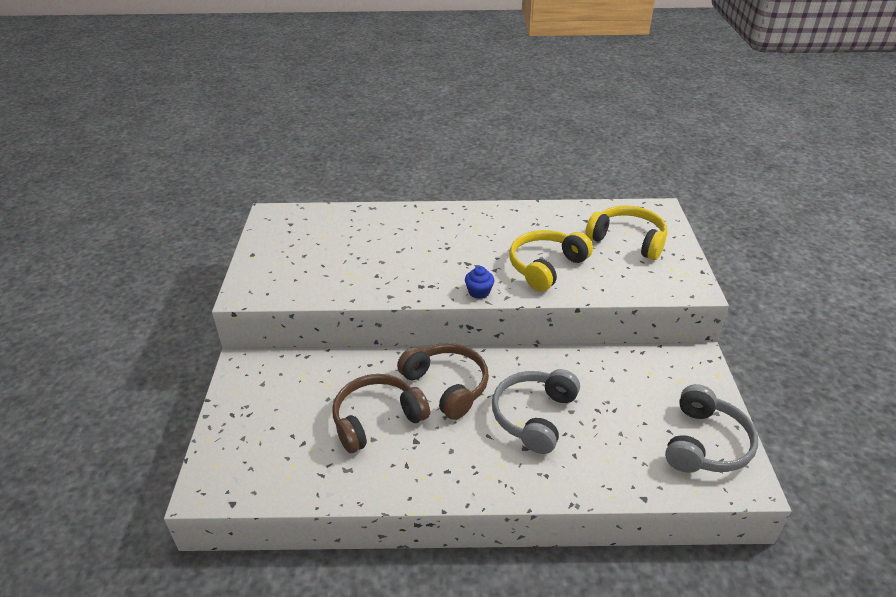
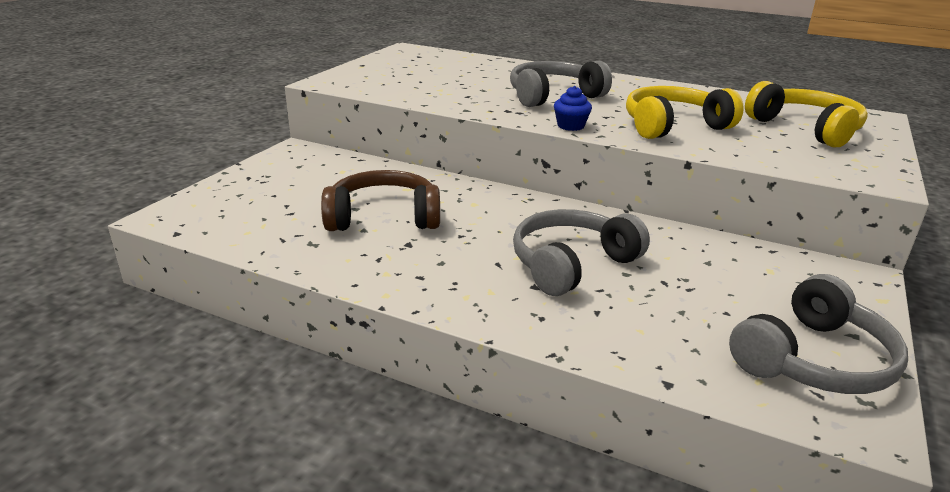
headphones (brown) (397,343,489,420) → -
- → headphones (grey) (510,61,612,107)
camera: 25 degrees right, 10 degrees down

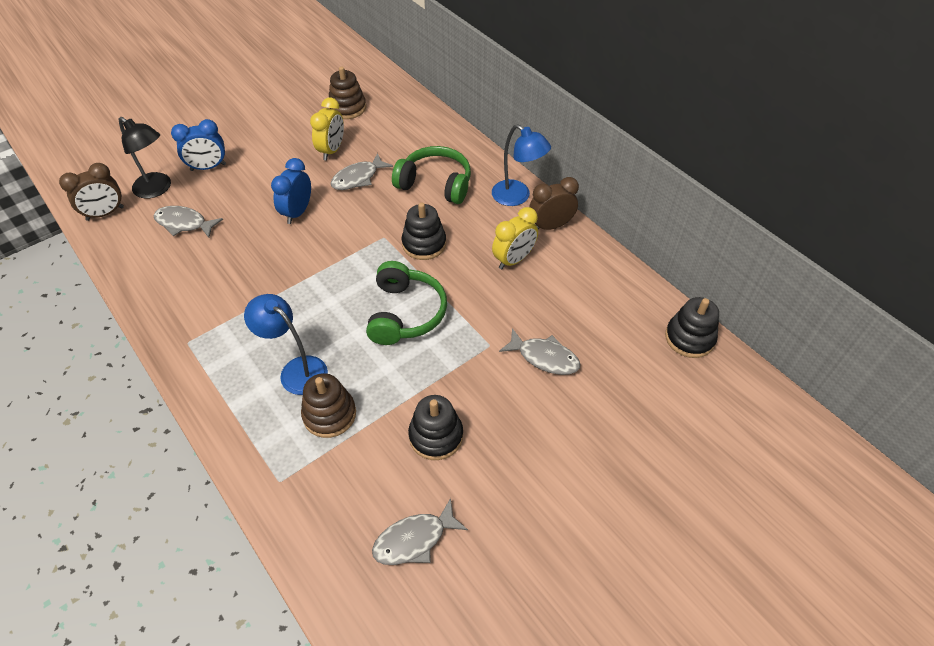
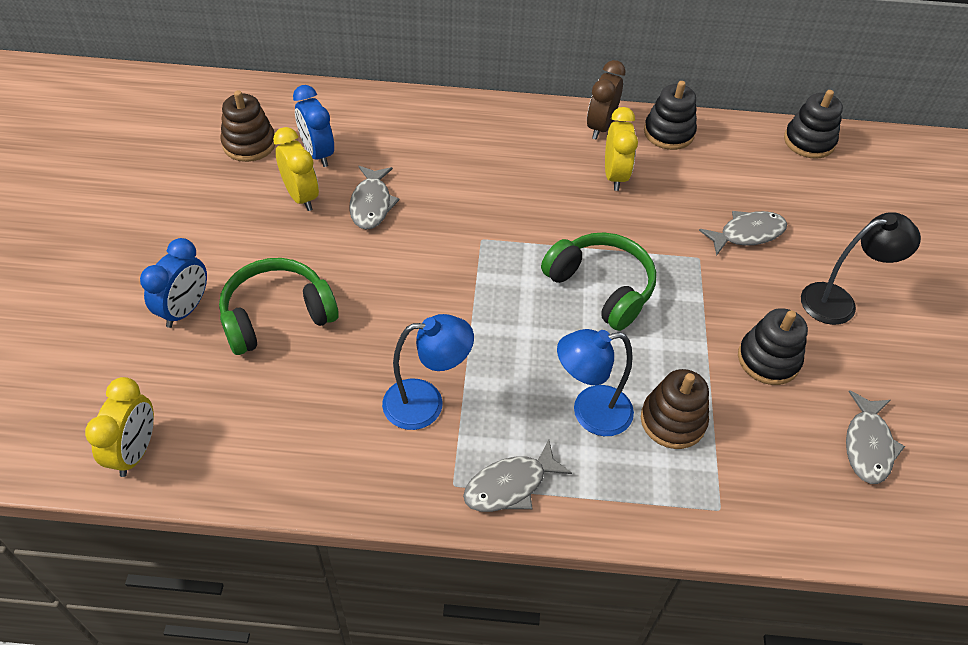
lamp (black) (119,117,171,198) → lamp (black) (801,212,921,325), shifted
lamp (blue) (492,124,551,206) → lamp (blue) (382,314,474,430), shifted
headphones (green) (392,146,471,204) → headphones (green) (219,258,339,355), shifted
clock (blue) (271,158,311,224) → clock (blue) (293,85,334,167), shifted
clock (brown) (59,163,124,221) → clock (yellow) (85,377,154,477)
stacking toy (black) (402,203,446,260) → stacking toy (black) (644,81,697,150), shifted
fish (grey) (154,206,223,238) → fish (grey) (463,440,572,512), shifted
camera: 50 degrees left, 0 degrees up

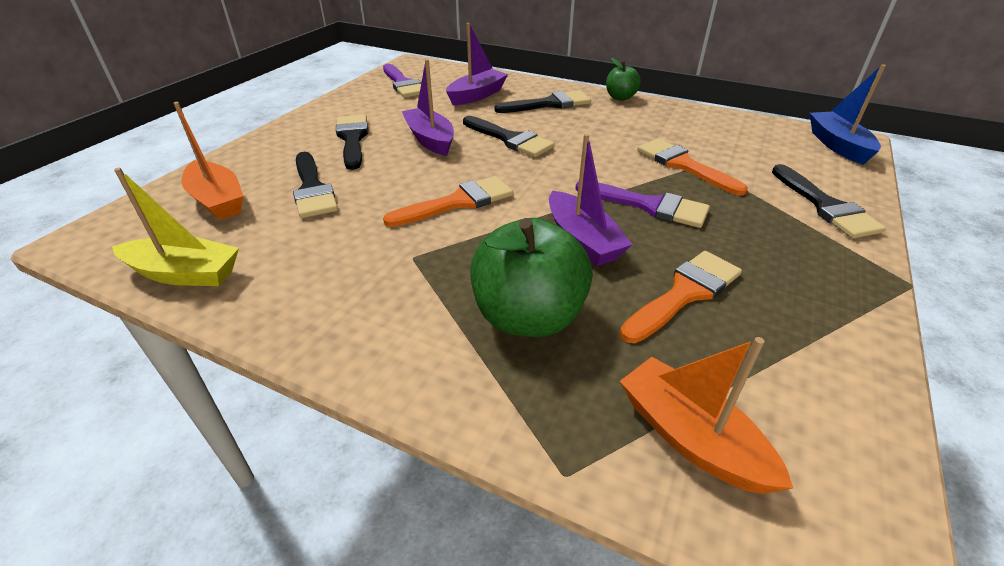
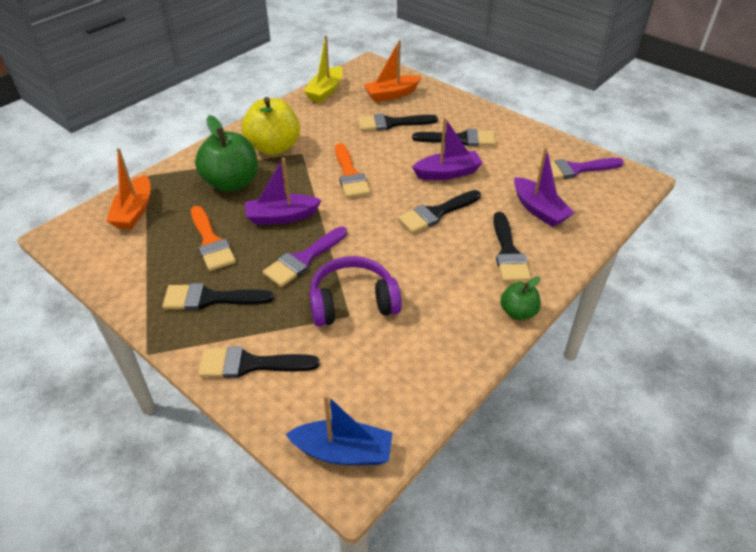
brush (orange) (637,138,748,196) → headphones (purple) (309,256,402,327)
boat (orange) (620,337,793,494) → boat (orange) (106,148,151,229), 120 degrees clockwise
- → apple (yellow) (242,97,300,155)
- → brush (black) (162,283,274,310)
camera: 105 degrees right, 5 degrees up

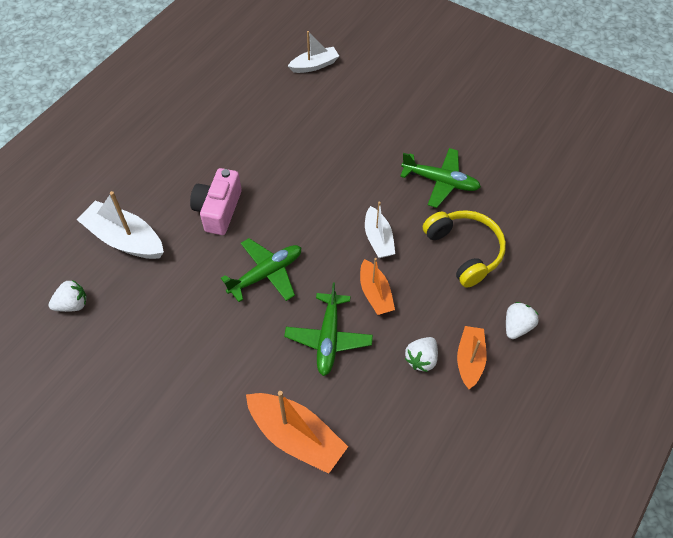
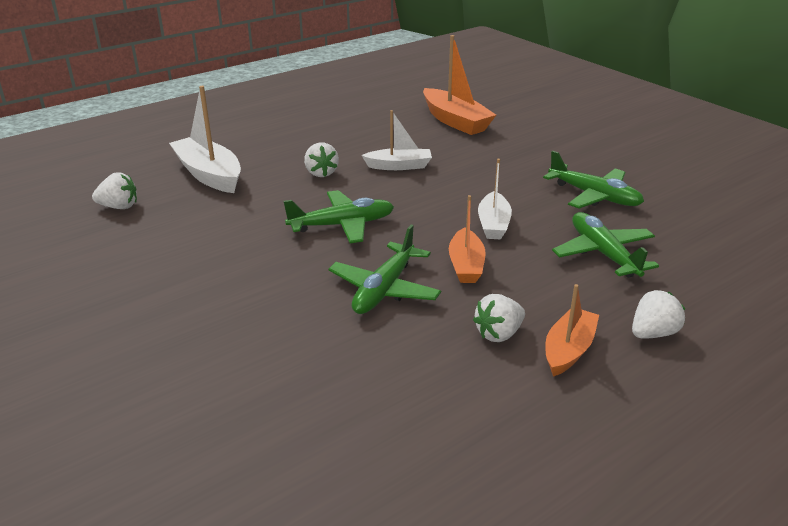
boat (white) (288,31,339,73) → boat (white) (361,110,432,170), shifted
camera (pink) (190,168,242,235) → strawberry (white) (304,142,339,177)
headphones (yellow) (423,210,506,288) → plane (green) (552,212,659,278)
boat (orange) (246,391,348,474) → boat (orange) (423,35,496,135), shifted
camera: 20 degrees right, 25 degrees down

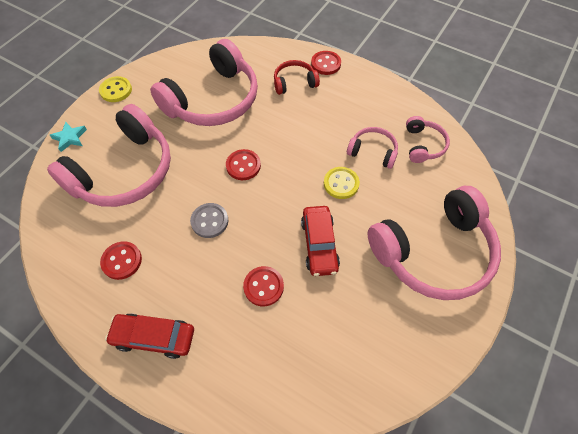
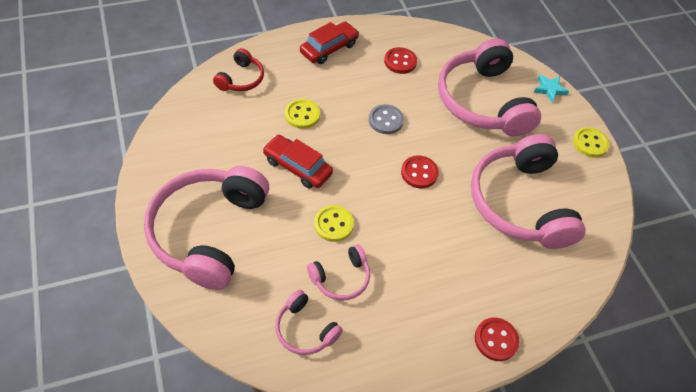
headphones (red) (274,60,320,95) → headphones (red) (213,48,264,91), shifted
button (red) (243,266,284,306) → button (yellow) (285,99,320,129)
camera: 125 degrees right, 5 degrees down

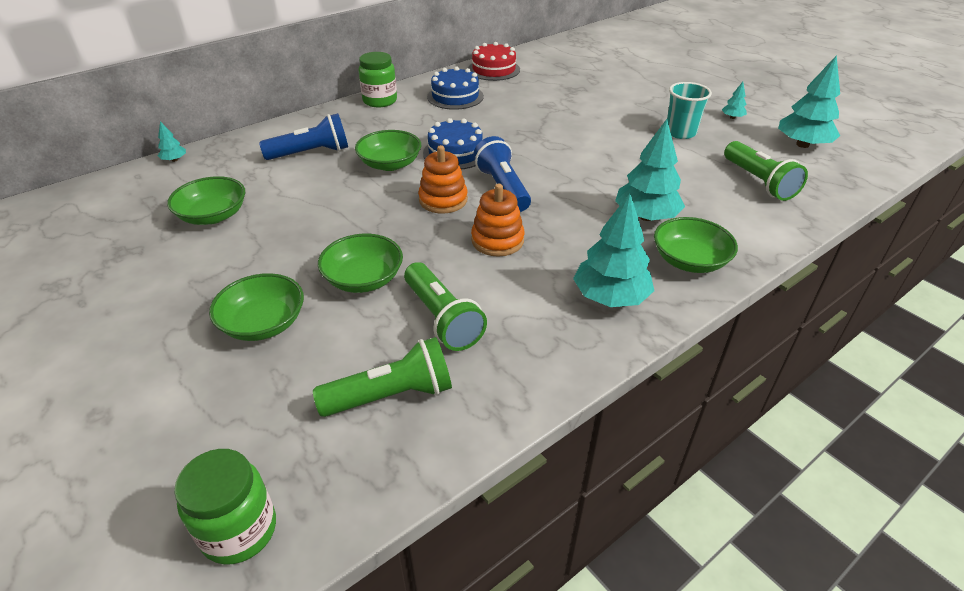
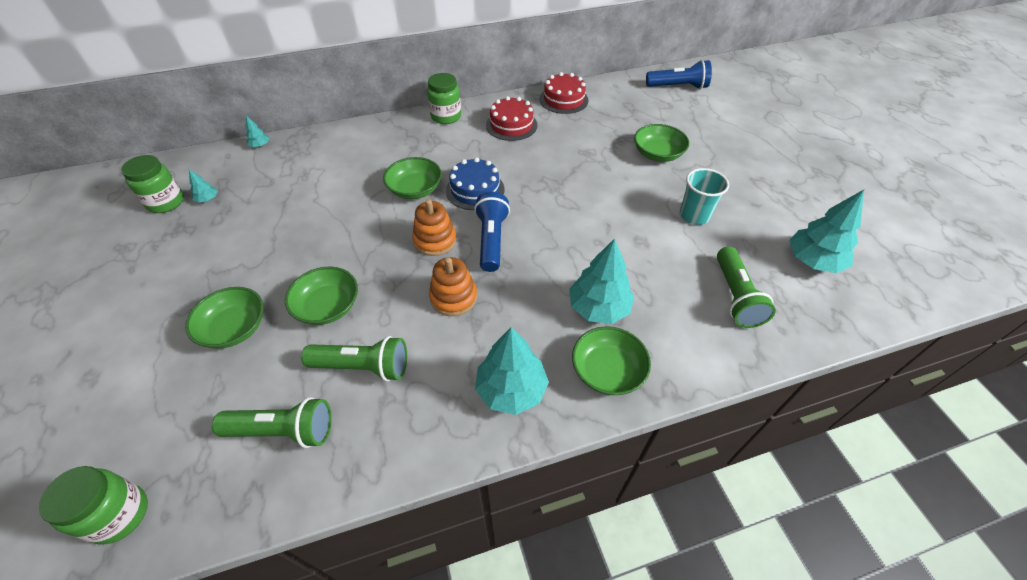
cake (blue) (427,67,484,110) → cake (red) (486,96,537,141)
tree (turquoise) (722,82,747,119) → tree (turquoise) (189,169,218,203), shifted
flashlight (blue) (259,113,348,160) → flashlight (blue) (646,60,712,89), shifted
bowl (green) (167,176,245,225) → bowl (green) (634,124,689,162), shifted
flashlight (green) (404,262,487,351) → flashlight (green) (301,336,407,382), 75 degrees counterclockwise
- → jar (green) (121,155,184,213)
camera: 20 degrees right, 10 degrees up

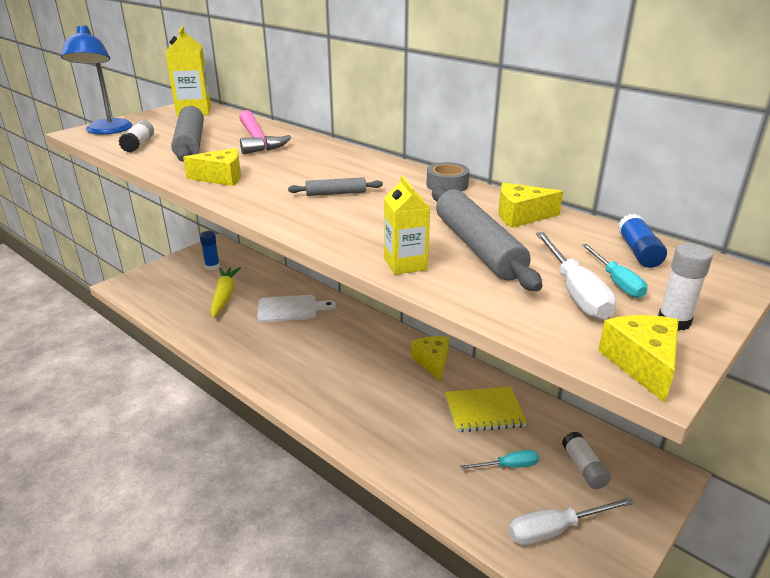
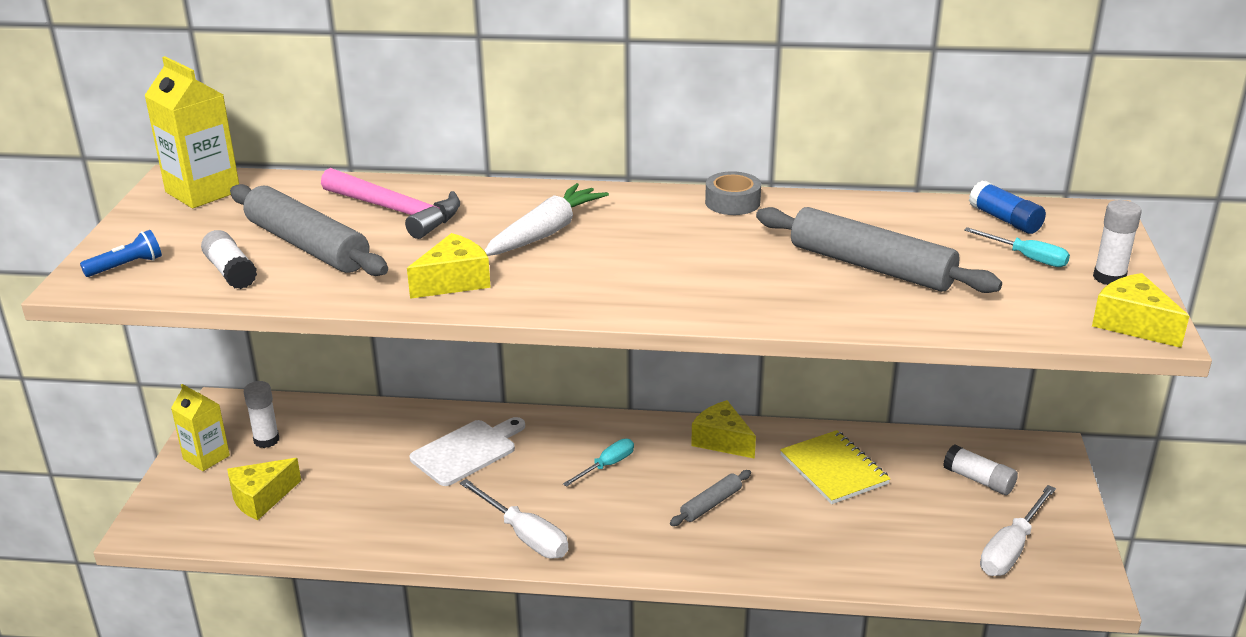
lamp (blue) (61,25,132,134) → flashlight (blue) (80,230,162,277)
carton (yellow) (384,175,430,275) → carton (yellow) (171,384,230,471), shifted
rolling pin (grey) (288,177,383,196) → rolling pin (grey) (670,470,751,526), shifted
cheese (yellow) (499,183,563,228) → cheese (yellow) (227,458,301,520), shifted
glue stick (blue) (200,231,220,270) → glue stick (white) (244,381,279,448)
screwdriver (white) (536,232,616,320) → screwdriver (white) (460,479,568,559), shifted
carrot (yellow) (210,267,241,318) → -
notebook (yellow) (445,387,527,433) → notebook (yellow) (780,430,890,504), 75 degrees counterclockwise
screwdriver (turquoise) (460,450,539,470) → screwdriver (turquoise) (563,439,634,487), shifted
- → carrot (white) (484,183,609,256)
camera: 35 degrees left, 0 degrees up

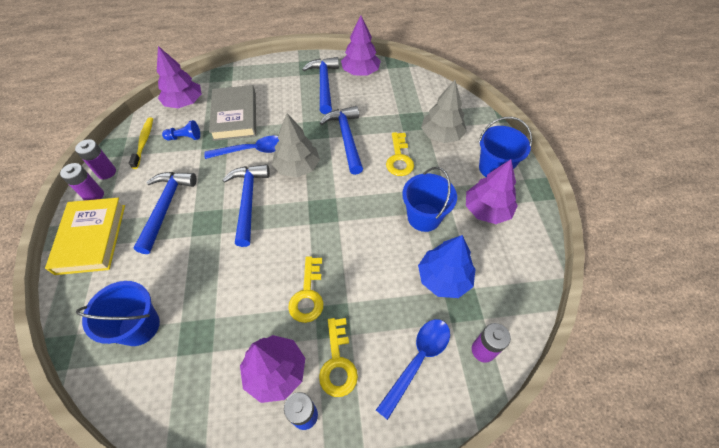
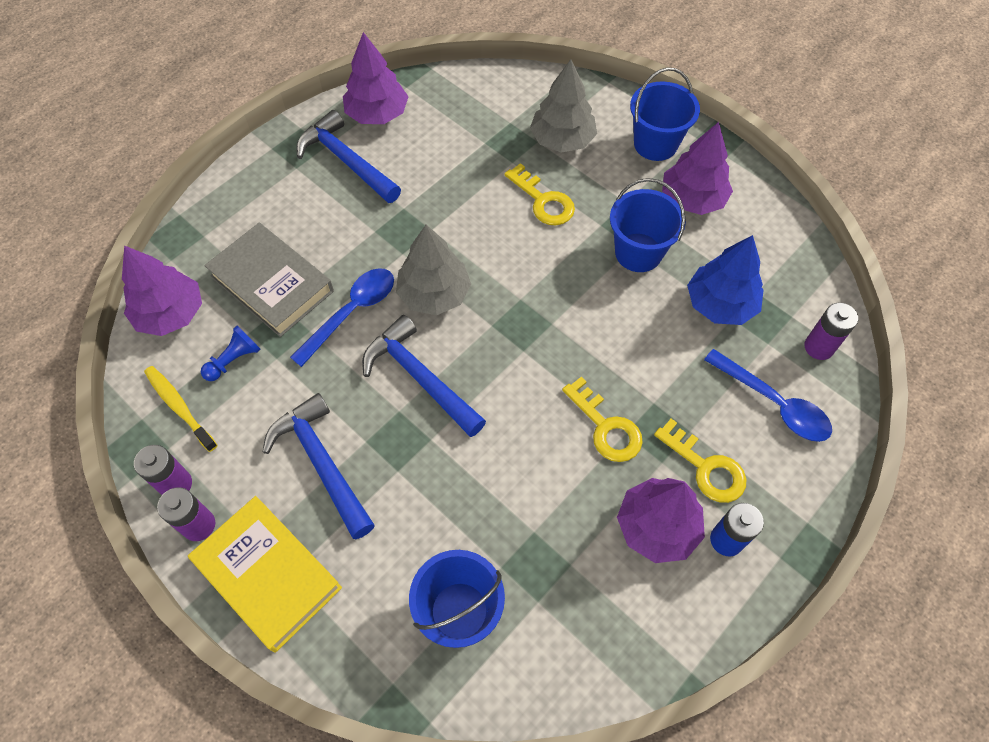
hammer (blue) (320,106,363,175) → -
spoon (blue) (376,319,450,420) → spoon (blue) (704,349,832,442), 135 degrees clockwise
camera: 40 degrees left, 5 degrees up

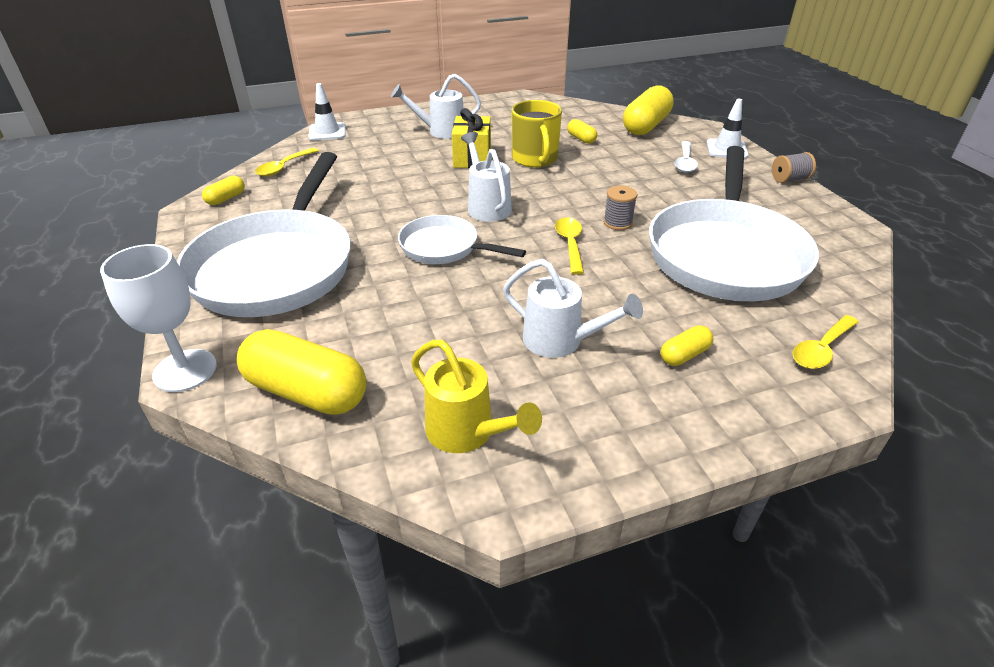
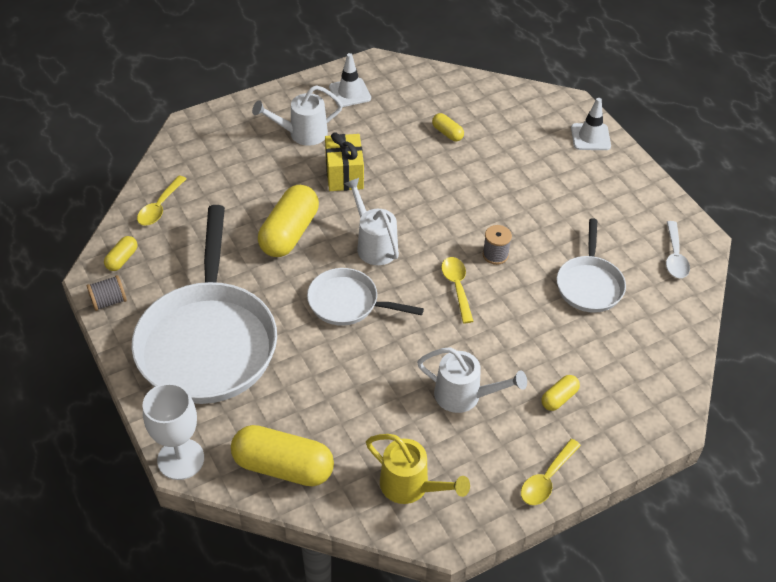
traffic cone (white) (308,83,346,141) → traffic cone (white) (329,53,371,107), shifted
capsule (yellow) (623,85,674,135) → capsule (yellow) (258,185,319,257), shifted
mug (yellow) (512,100,562,168) → -
spoon (white) (674,141,698,173) → spoon (white) (666,221,690,278), shifted
pan (white) (649,146,819,301) → pan (white) (557,218,626,313), x0.51
spool (grey) (772,152,816,183) → spool (grey) (87,275,127,311), shifted
spoon (yellow) (792,315,859,369) → spoon (yellow) (521,439,581,505), shifted
camera: 10 degrees left, 10 degrees up

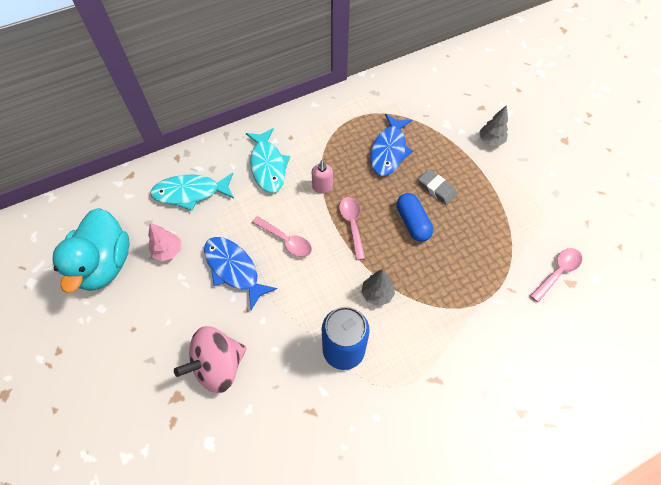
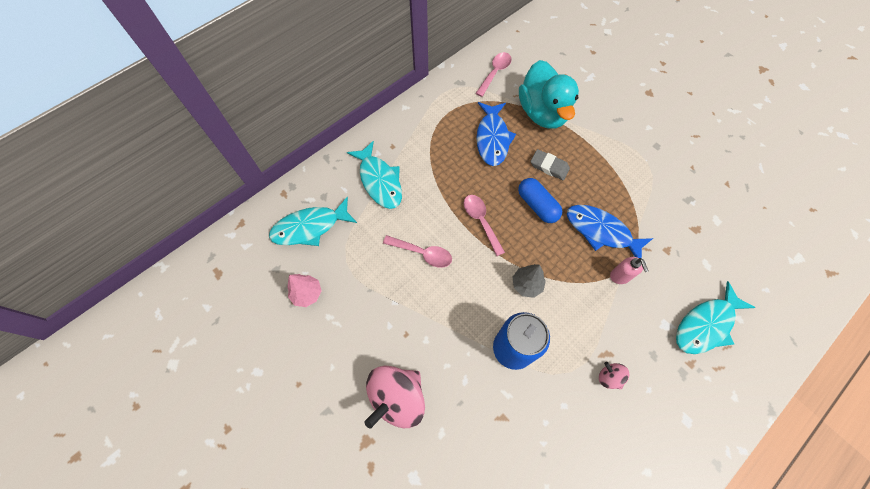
tree (grey) (479,105,508,146) → -
soap dispenser (pink) (312,160,333,193) → soap dispenser (pink) (610,257,648,284), shifted
duck (turquoise) (52,208,129,293) → duck (turquoise) (519,60,579,129), shifted
fish (blue) (204,237,277,310) → fish (blue) (567,205,653,258), shifted
spoon (pink) (530,248,582,302) → spoon (pink) (476,52,512,97), shifted
- → fish (turquoise) (676,281,756,354)
- → spinning top (pink) (599,362,629,389)
camera: 15 degrees left, 5 degrees up

